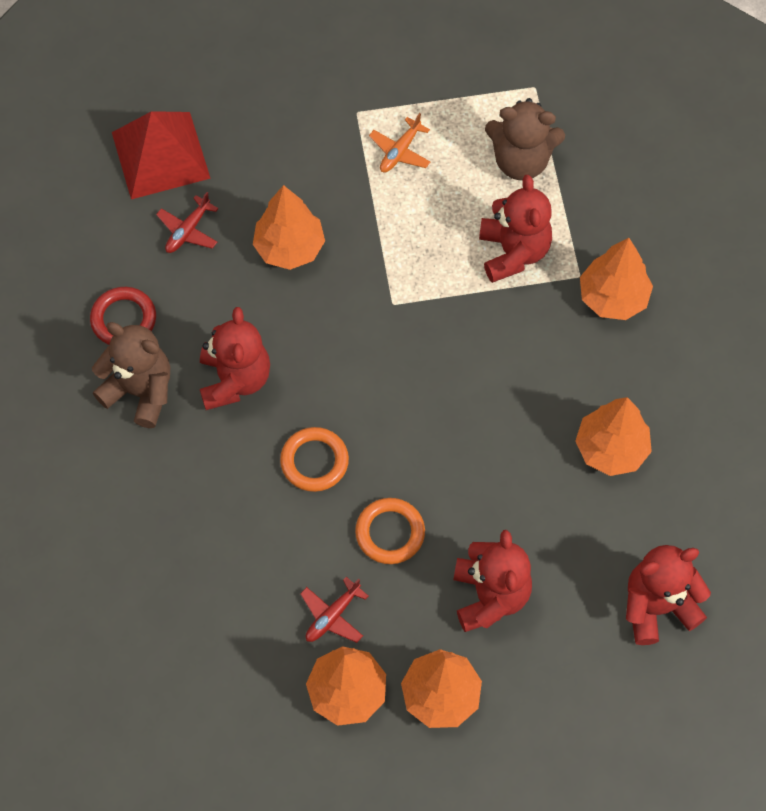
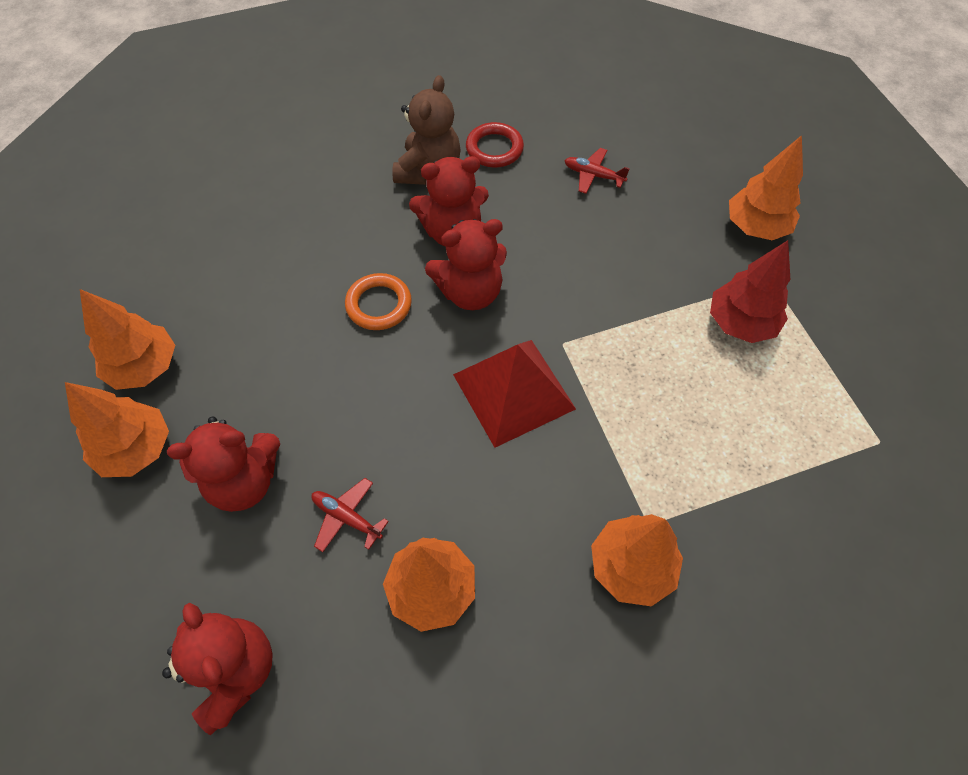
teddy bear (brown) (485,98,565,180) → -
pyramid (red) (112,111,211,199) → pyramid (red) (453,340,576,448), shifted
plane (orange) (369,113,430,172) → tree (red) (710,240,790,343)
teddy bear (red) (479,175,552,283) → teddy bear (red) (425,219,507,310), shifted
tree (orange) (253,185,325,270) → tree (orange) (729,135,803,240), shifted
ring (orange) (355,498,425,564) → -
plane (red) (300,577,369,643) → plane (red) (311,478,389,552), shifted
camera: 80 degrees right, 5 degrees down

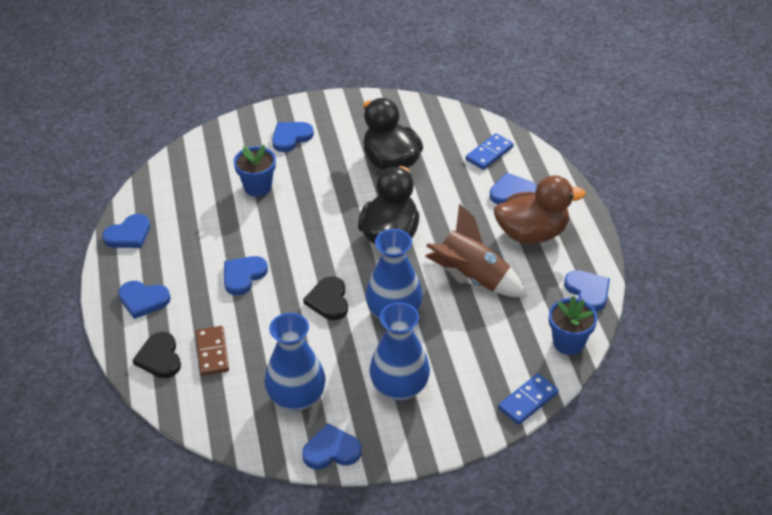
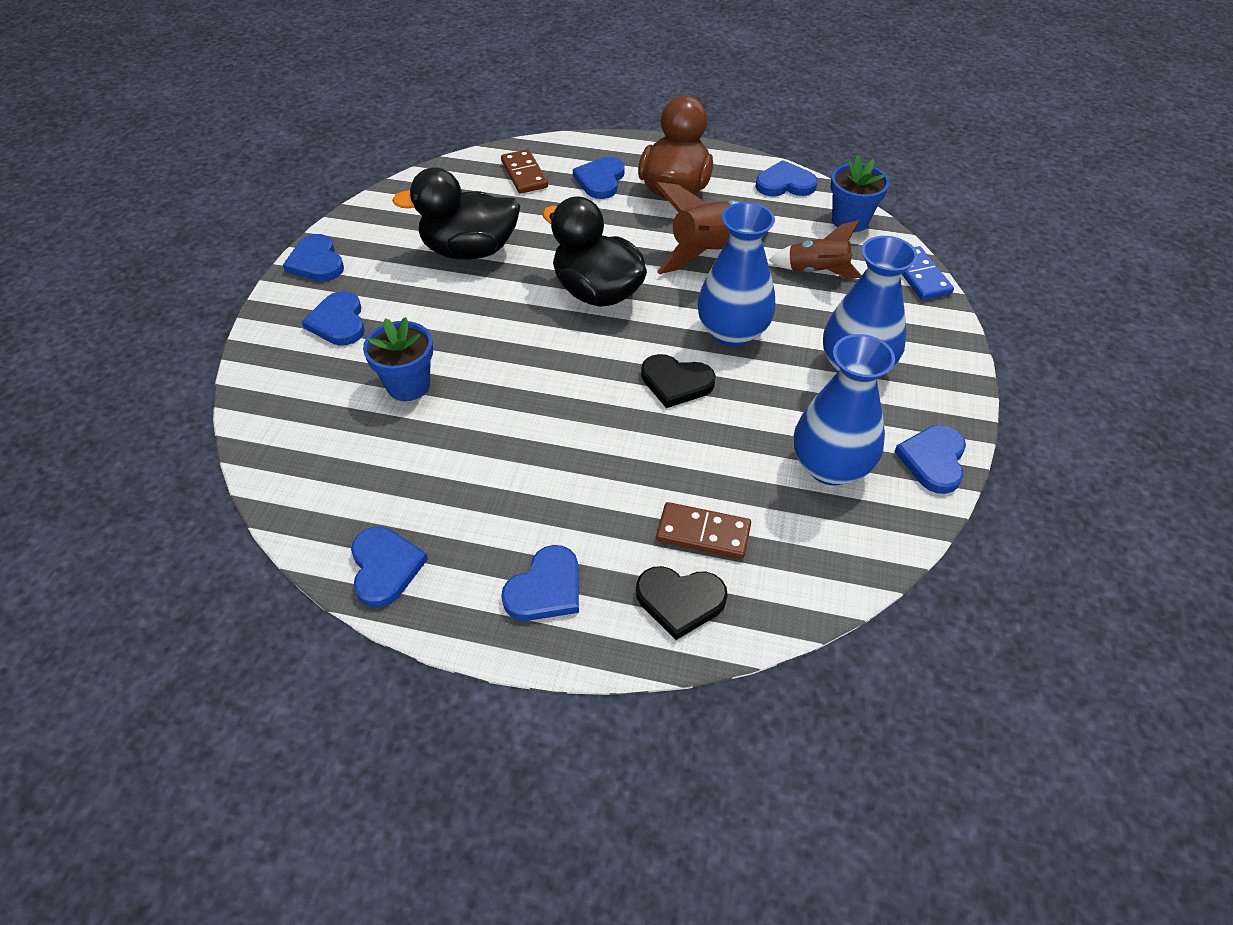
domino (blue) (466,133,514,170) → domino (brown) (501,149,548,194)
heart (blue) (224,256,268,295) → heart (blue) (283,234,344,281), shifted
- → rocket (brown) (769,220,862,278)
camera: 65 degrees left, 5 degrees up

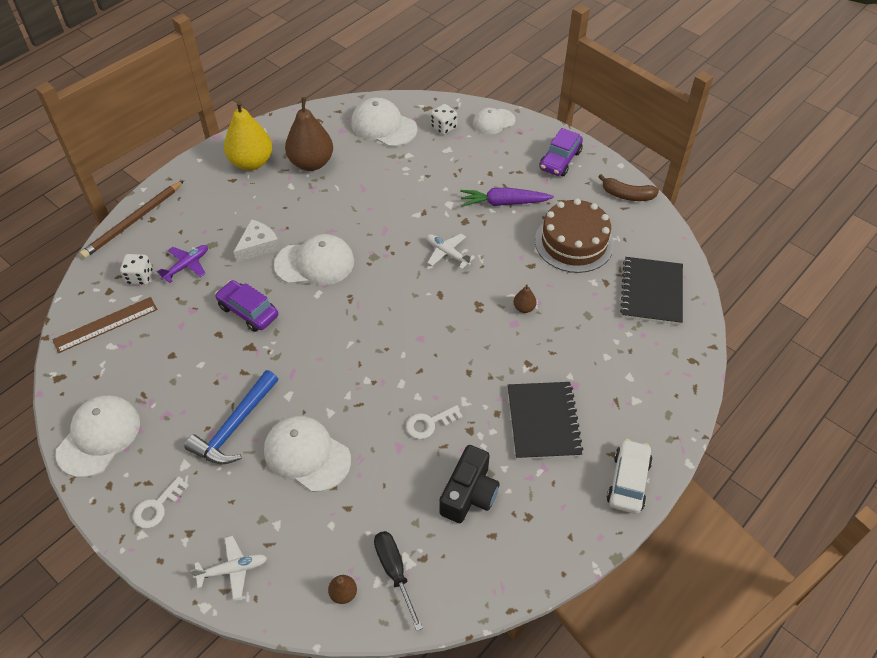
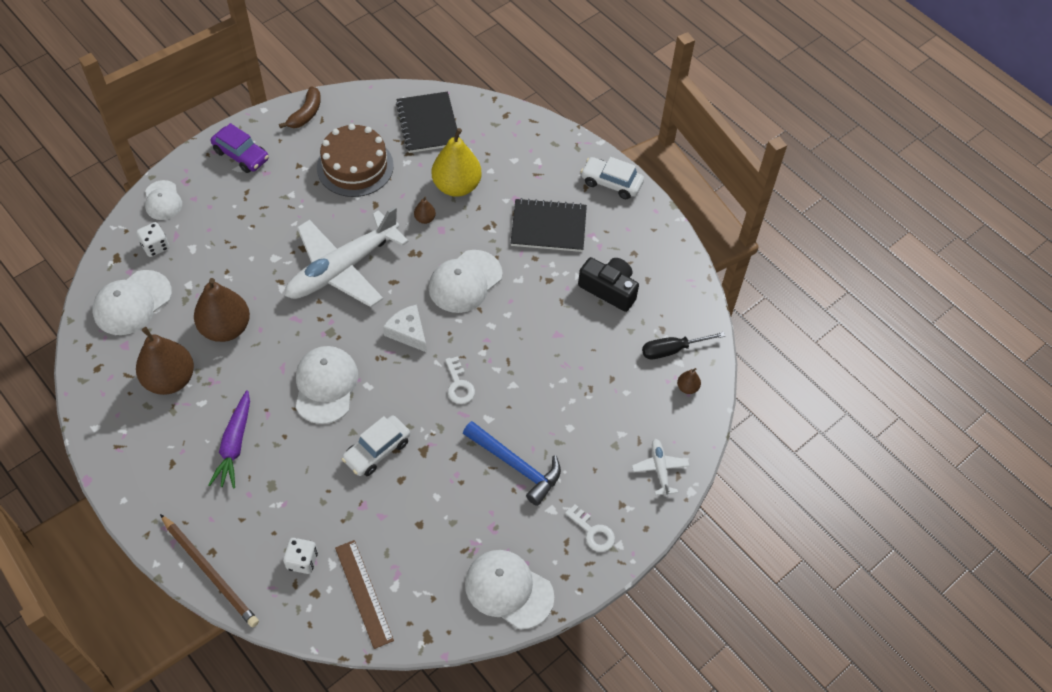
pear (yellow) (224,100,272,170) → pear (yellow) (432,128,482,197), shifted
carrot (purple) (460,187,554,207) → carrot (purple) (208,390,250,489), shifted
cheese (white) (234,219,280,262) → cheese (white) (383,304,427,352), shifted
plane (white) (427,234,475,269) → plane (white) (285,206,409,307), x2.36
plane (purple) (157,245,208,283) → -
notebook (black) (620,257,683,325) → notebook (black) (396,92,460,153), 60 degrees clockwise
car (purple) (215,280,278,332) → car (white) (341,415,410,476)
key (white) (406,405,463,439) → key (white) (445,356,475,404), shifted
cap (white) (264,416,351,492) → cap (white) (429,250,503,313), shifted
- → pear (brown) (194,278,250,342)
camera: 85 degrees left, 5 degrees up

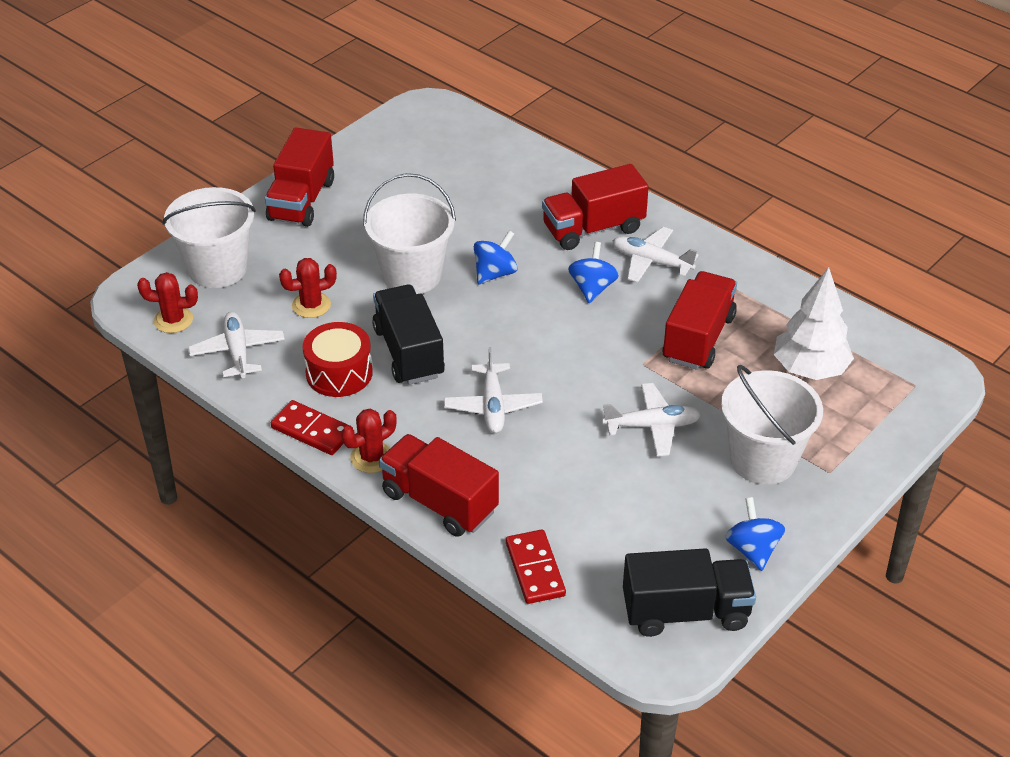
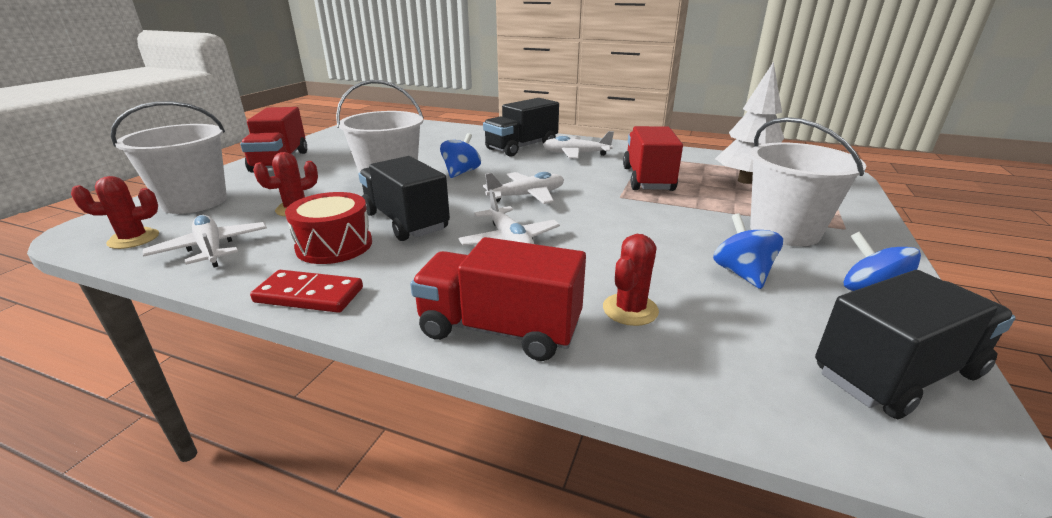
truck (red) (542,164,649,250) → truck (black) (483,98,559,157)
spinning top (blue) (568,242,619,303) → spinning top (blue) (713,213,783,289), shifted
plane (white) (602,383,701,456) → plane (white) (483,172,564,204), shifted
cactus (red) (341,409,396,473) → cactus (red) (603,234,659,326), shifted
domino (red) (506,529,566,604) → -
camera: 20 degrees left, 15 degrees down

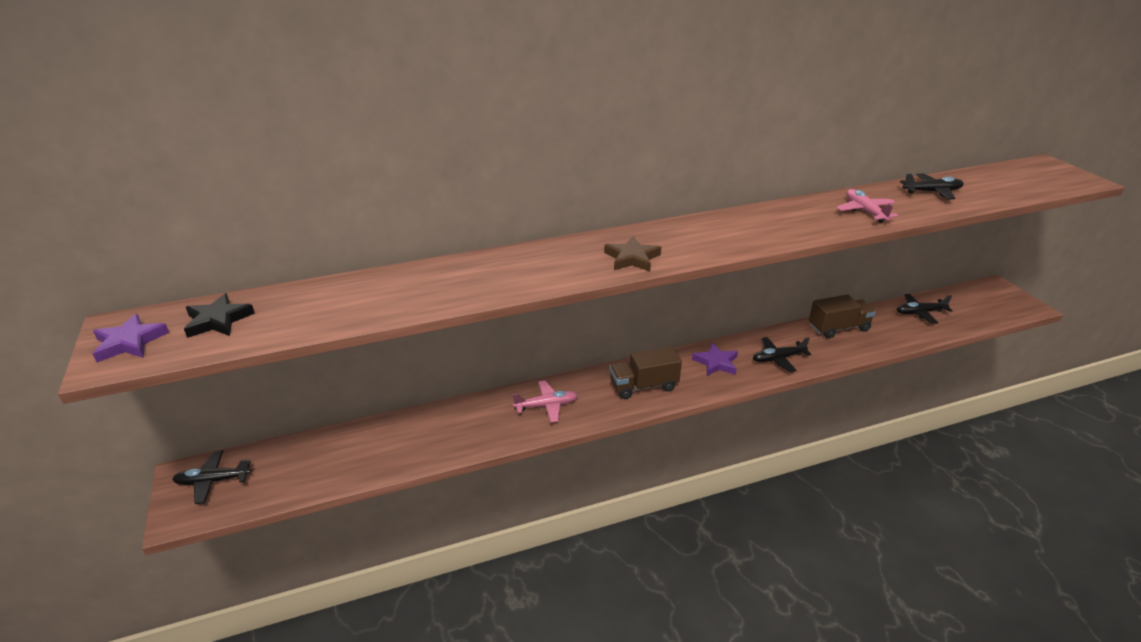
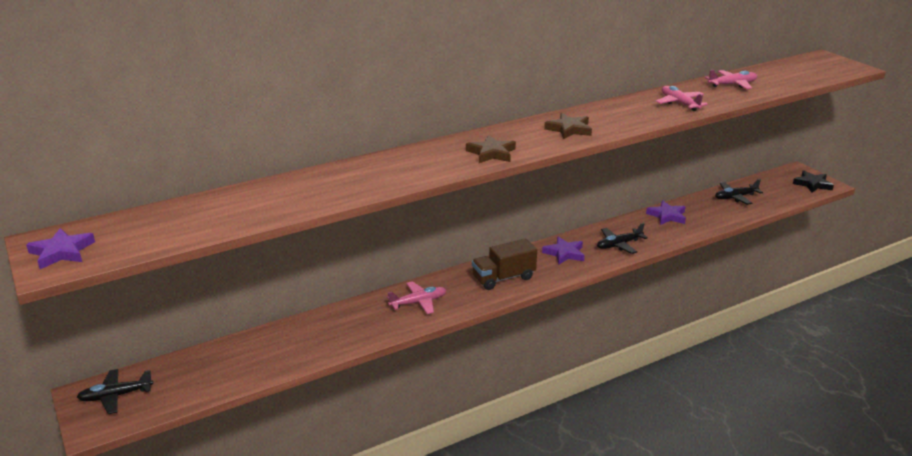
plane (black) (900,173,964,200) → plane (pink) (705,70,757,89)
star (black) (184,293,255,338) → star (black) (793,171,834,193), shifted
truck (brown) (809,294,876,338) → star (purple) (646,200,686,225)
- → star (brown) (544,113,592,139)
camera: 10 degrees left, 5 degrees down

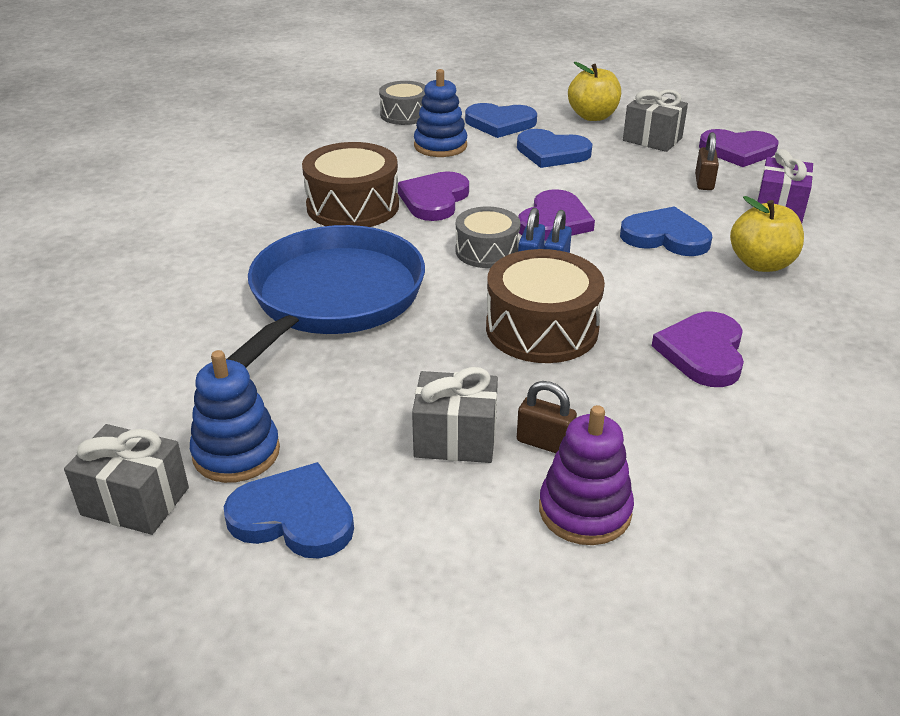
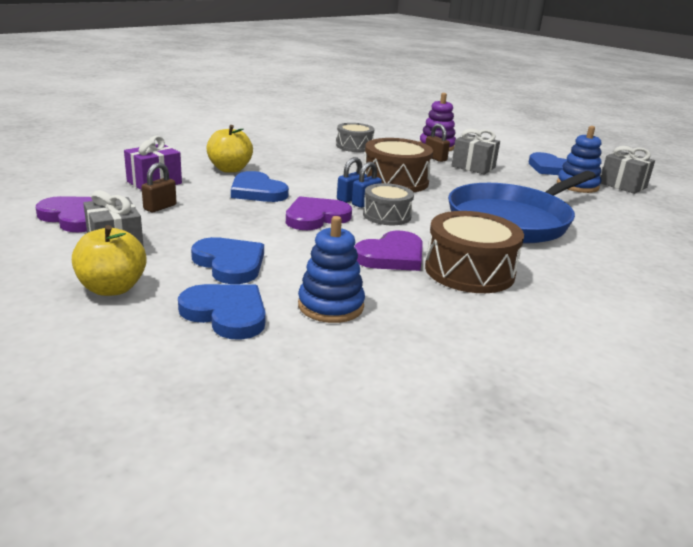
drum (grey) (379,81,426,125) → drum (grey) (336,123,374,152), shifted
heart (purple) (652,312,744,387) → -
camera: 155 degrees left, 10 degrees down

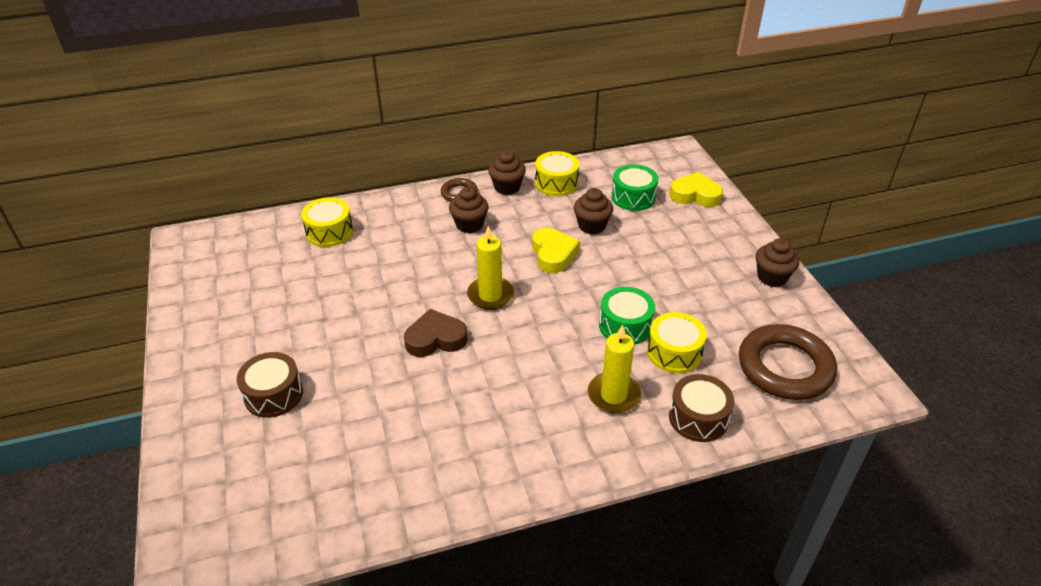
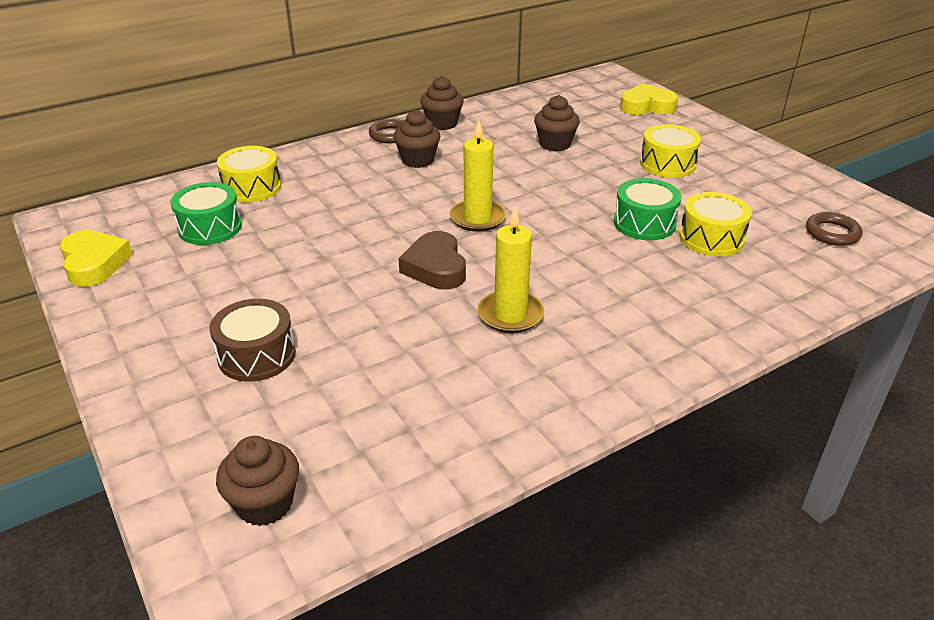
drum (yellow) (535,151,579,196) → drum (yellow) (640,124,701,178), shifted
drum (green) (611,164,658,211) → drum (green) (170,182,242,245), shifted
heart (yellow) (532,228,580,273) → heart (yellow) (60,230,133,287), shifted
cupcake (brown) (756,238,799,287) → cupcake (brown) (216,436,299,526), shifted
heart (brown) (404,309,467,357) → heart (brown) (398,231,466,290), 75 degrees counterclockwise
ring (brown) (739,324,837,400) → ring (brown) (806,212,862,246), x0.50
candle (yellow) (588,325,641,413) → candle (yellow) (477,206,544,333), shifted
drum (brown) (669,374,734,442) → -
camera: 15 degrees left, 5 degrees down

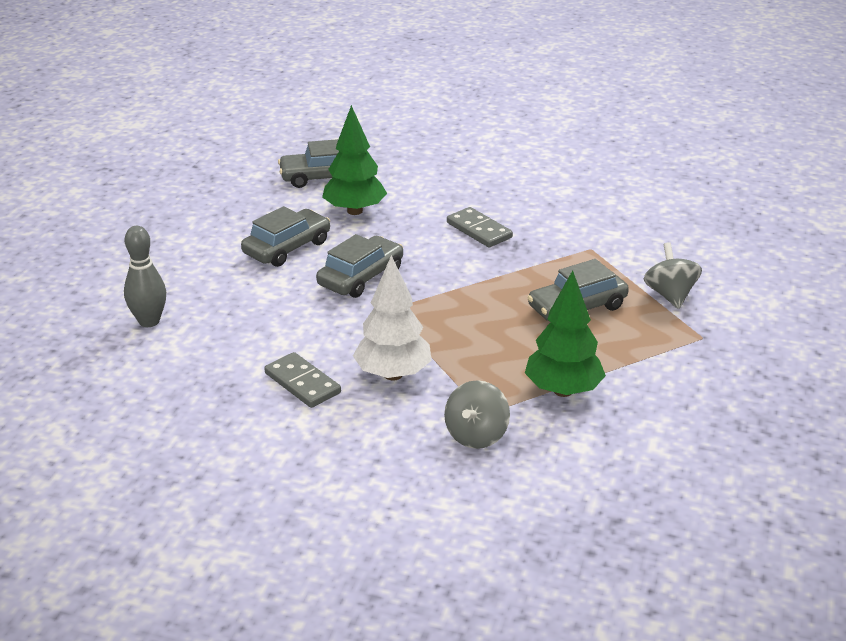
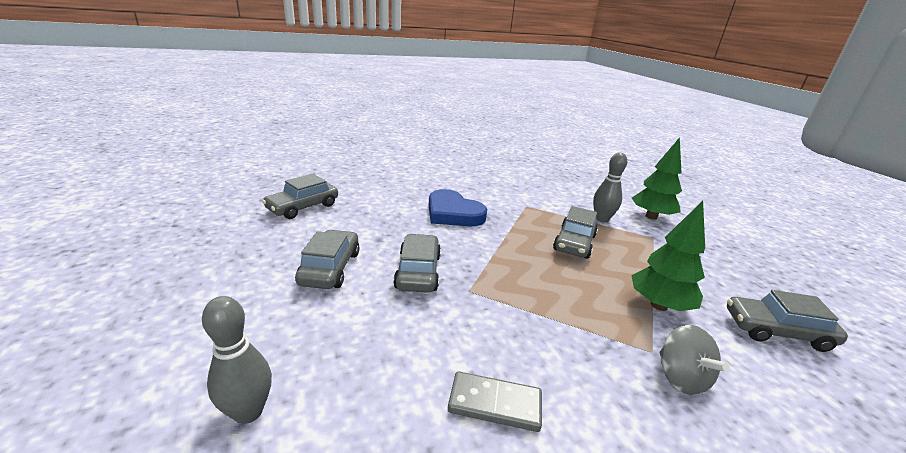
tree (green) (322,105,387,215) → tree (green) (632,137,682,220), shifted
domino (grey) (447,207,513,247) → heart (blue) (428,189,487,226)
spinning top (grey) (644,242,702,309) → bowling pin (grey) (593,152,627,223)
tree (white) (353,255,432,381) → -
- → car (grey) (727,290,848,352)
camera: 40 degrees left, 5 degrees down

